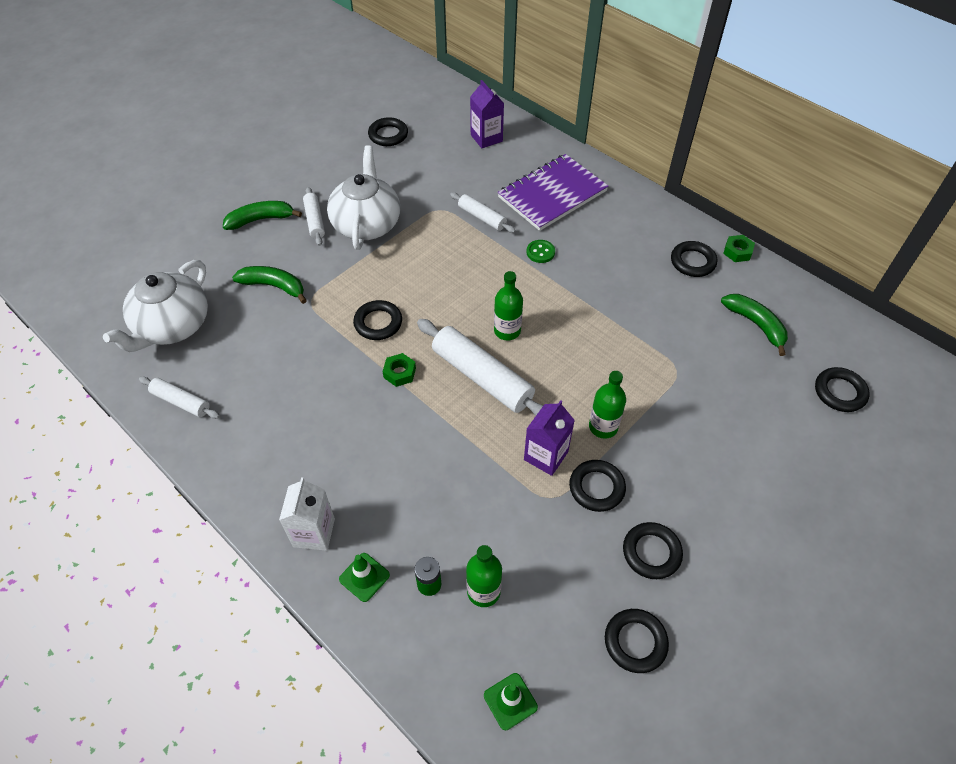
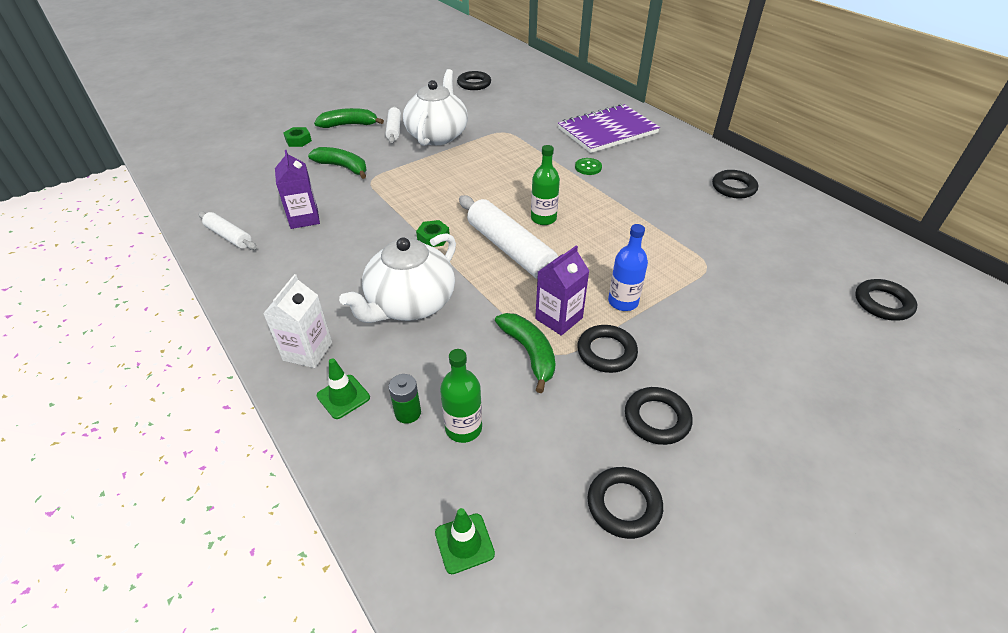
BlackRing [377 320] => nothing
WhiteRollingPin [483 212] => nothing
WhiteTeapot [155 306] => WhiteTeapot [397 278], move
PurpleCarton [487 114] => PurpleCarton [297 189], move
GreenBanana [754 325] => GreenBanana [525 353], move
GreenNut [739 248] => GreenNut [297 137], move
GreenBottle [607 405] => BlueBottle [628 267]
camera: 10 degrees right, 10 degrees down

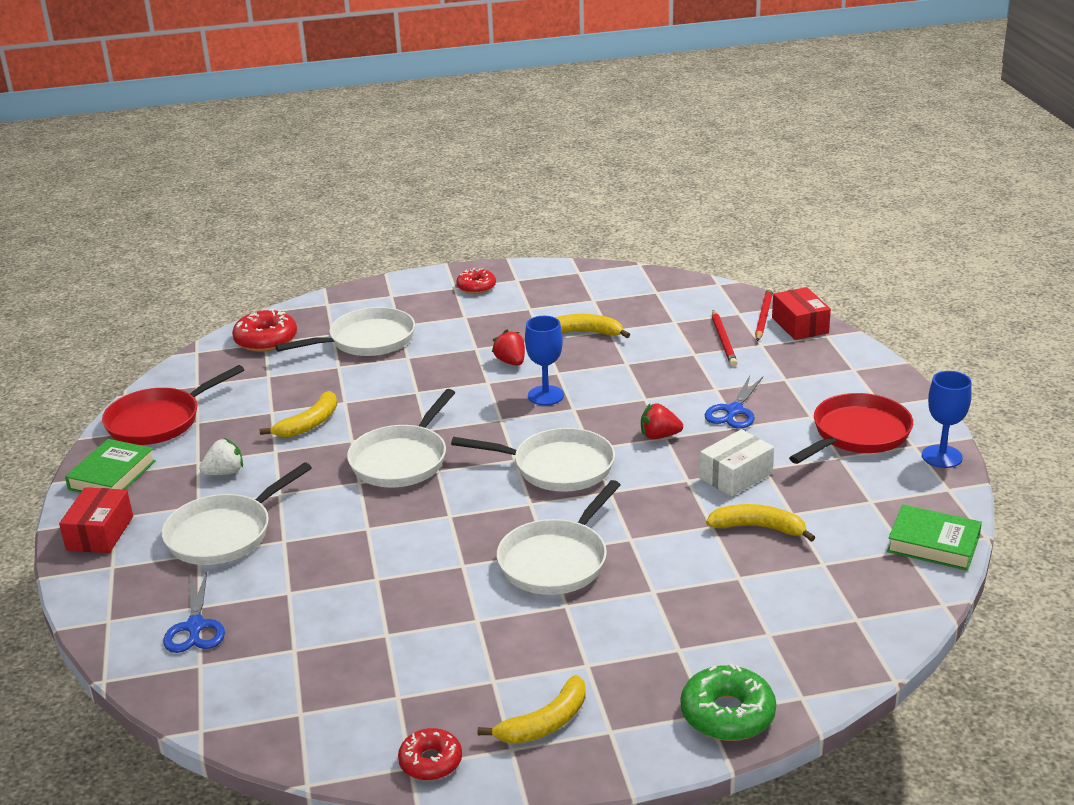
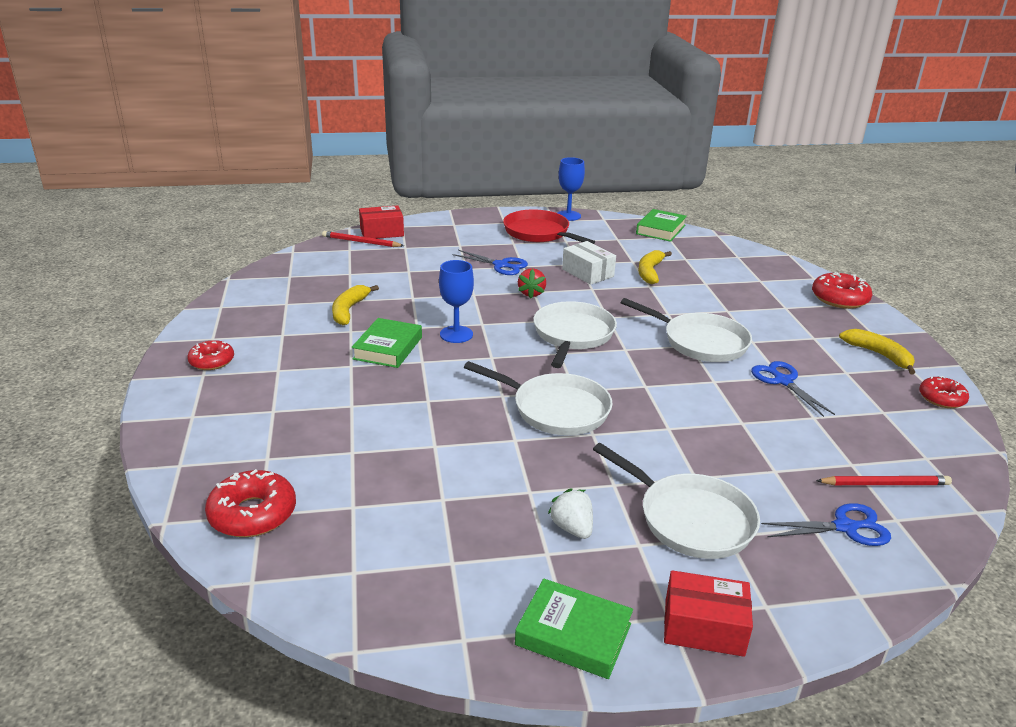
RedPan [173 405] => nothing
YellowBanana [298 414] => nothing
WhitePan [345 331] => nothing
nothing => BlueScissors [793 389]
RedPencil [725 338] => RedPencil [884 480], move
RedStrawberry [508 348] => GreenBook [386 343]
GreenDonut [728 702] => RedDonut [842 290]
camera: 90 degrees left, 0 degrees up

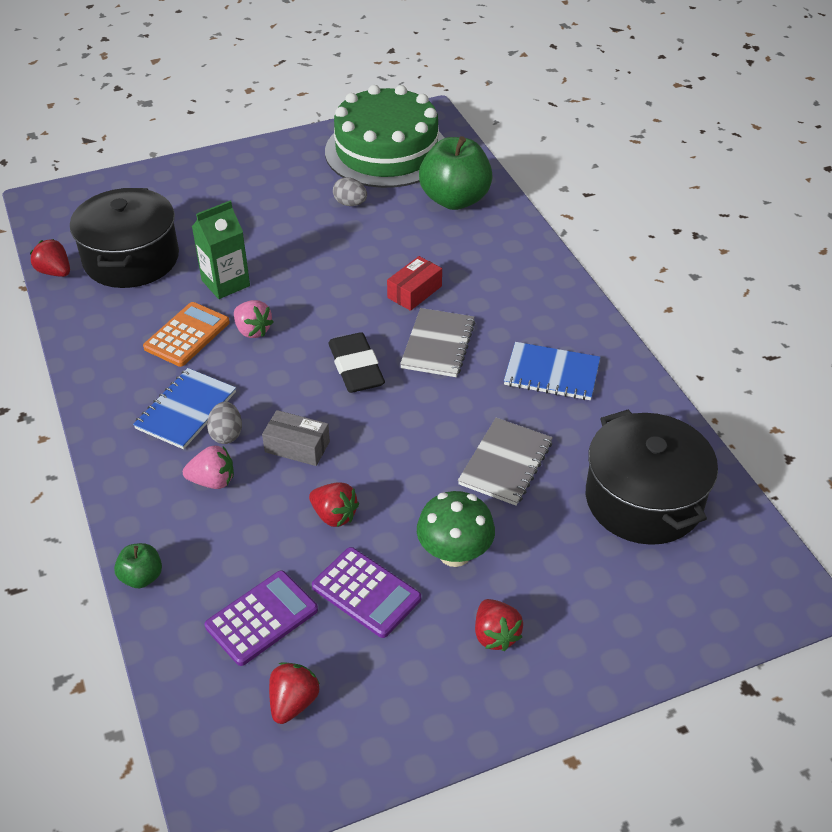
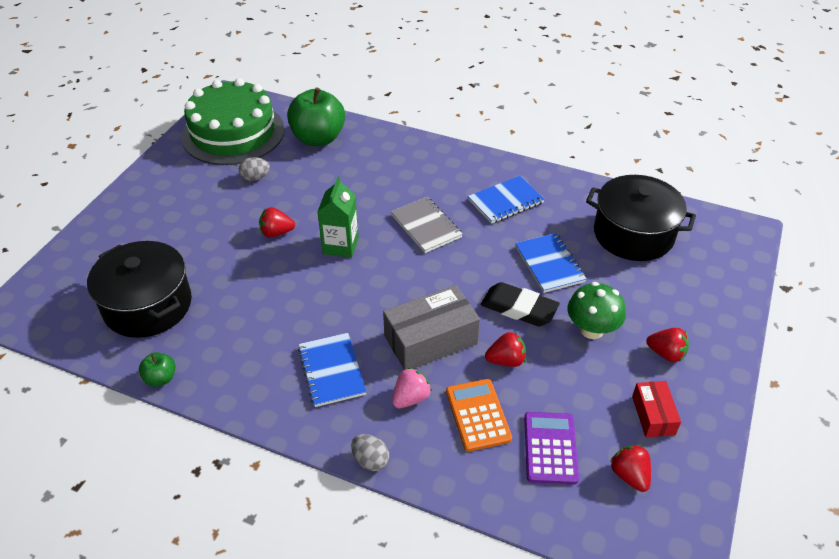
PinkStrawberry [253 319] => nothing
PurpleCalculator [366 592] => nothing
RedStrawberry [50 258] => RedStrawberry [277 222], move
GreenApple [138 565] => GreenApple [157 369], move
OrangeCalculator [186 334] => OrangeCalculator [479 415], move
GreenCarton [221 250] => GreenCarton [338 217], move
GreyEgg [224 423] => GreyEgg [370 452], move
BlackEraser [356 362] => BlackEraser [520 304], move
RedBox [414 283] => RedBox [656 409], move
GreyNotebook [505 462] => BlueNotebook [551 263]
GreyBox [296 438] => GreyBox [431 327], x1.77
camera: 45 degrees left, 0 degrees up

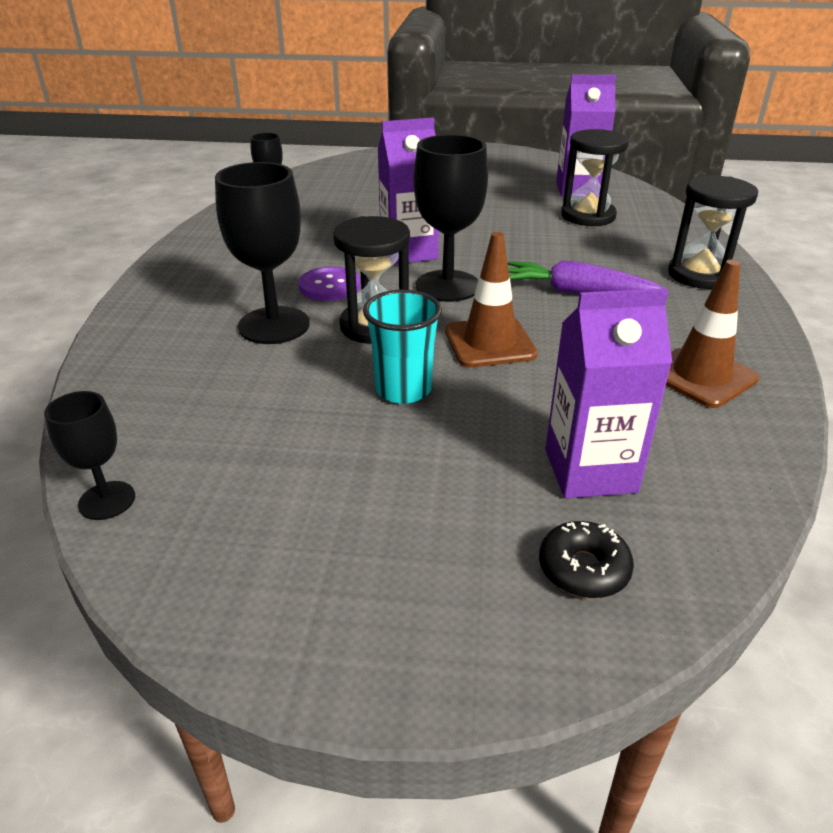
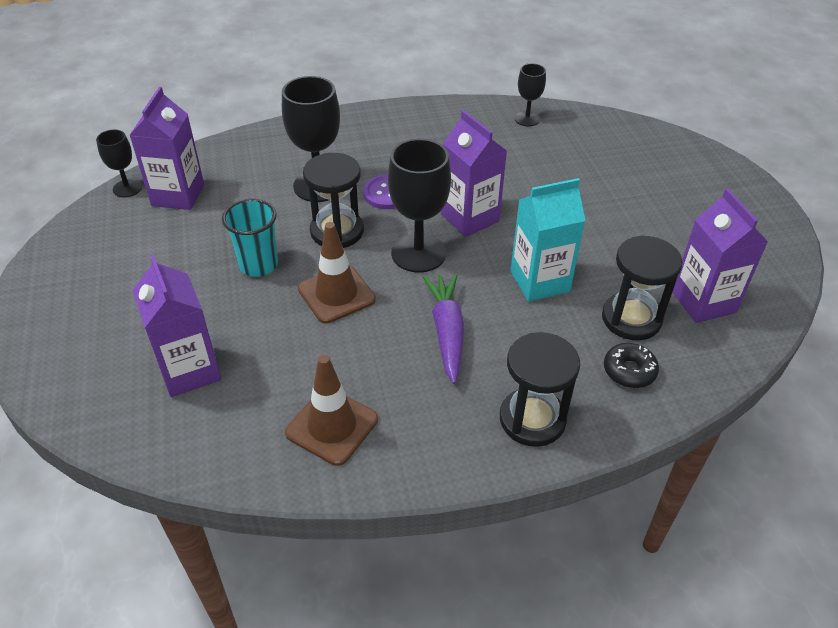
nothing => PurpleCarton [166 148]
nothing => TurquoiseCarton [548 240]
BlackDonut [586 559] => BlackDonut [631 365], move
camera: 70 degrees right, 10 degrees up

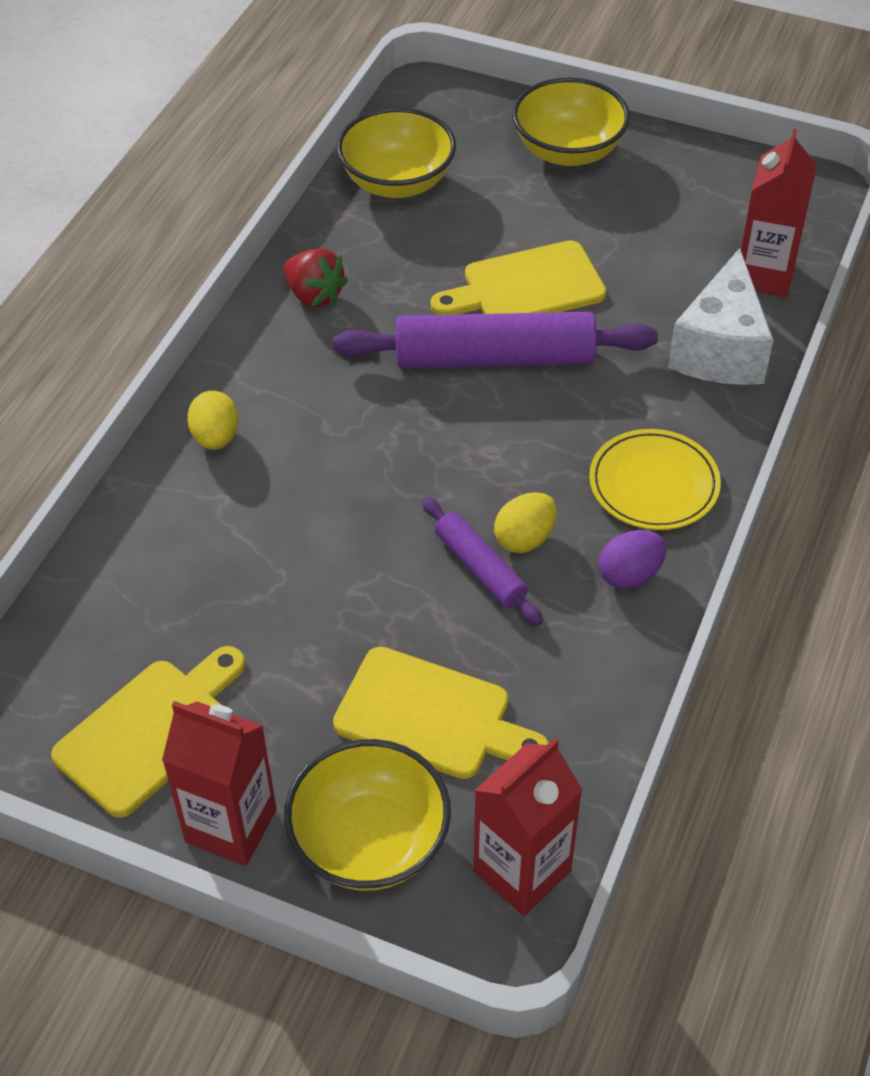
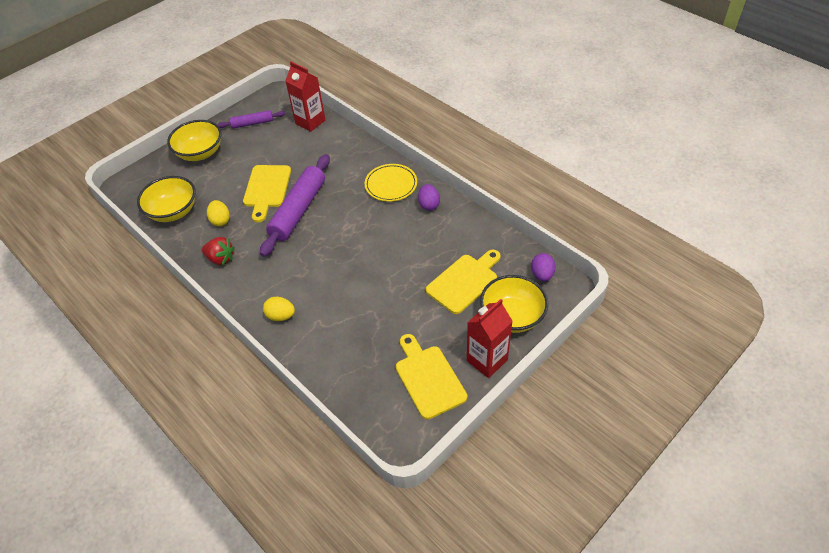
WhiteCheese [721 316] => nothing
PurpleRollingPin [482 561] => PurpleRollingPin [251 119], move
YellowEgg [525 522] => YellowEgg [218 213], move
RedCarton [527 827] => PurpleEgg [543 267]
RedStrawberry [315 278] => RedStrawberry [218 251], 45 degrees clockwise
camera: 65 degrees left, 0 degrees up

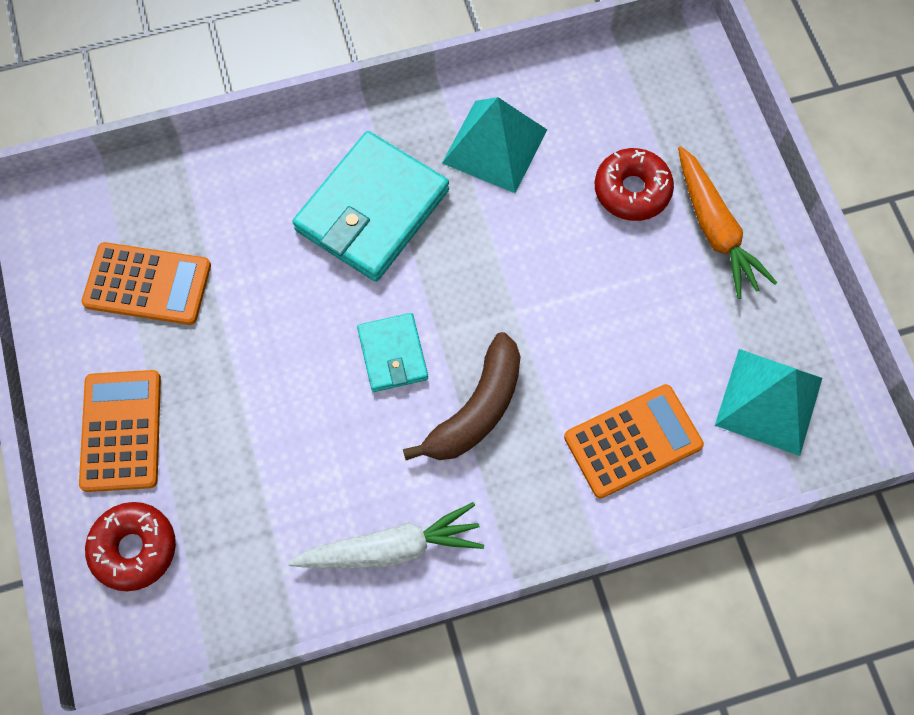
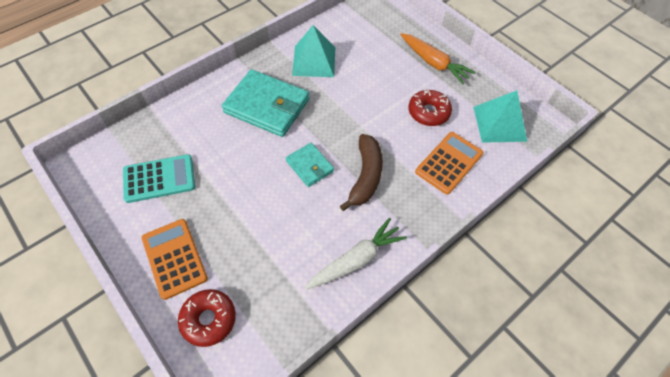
RedDonut [634 184] => RedDonut [430 108], move
OrangeCalculator [146 283] => TurquoiseCalculator [159 178]
TurquoiseWallet [370 206] => TurquoiseWallet [265 103], 75 degrees counterclockwise
camera: 25 degrees left, 10 degrees down

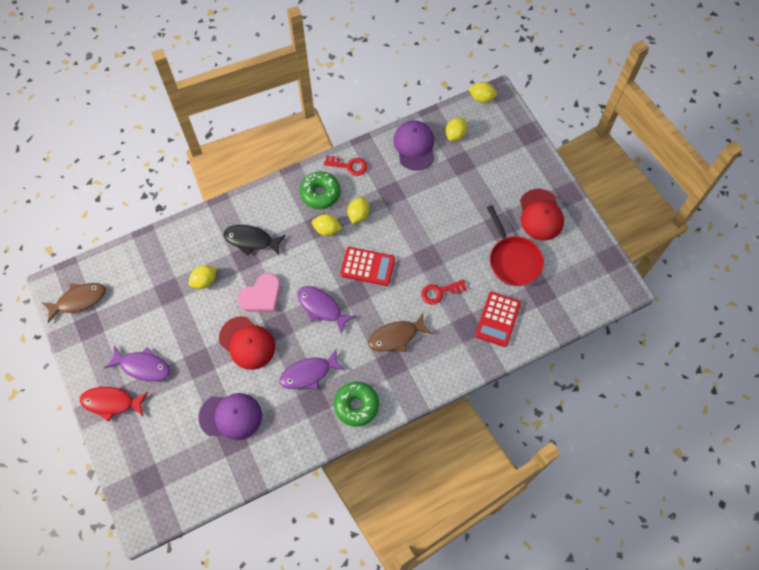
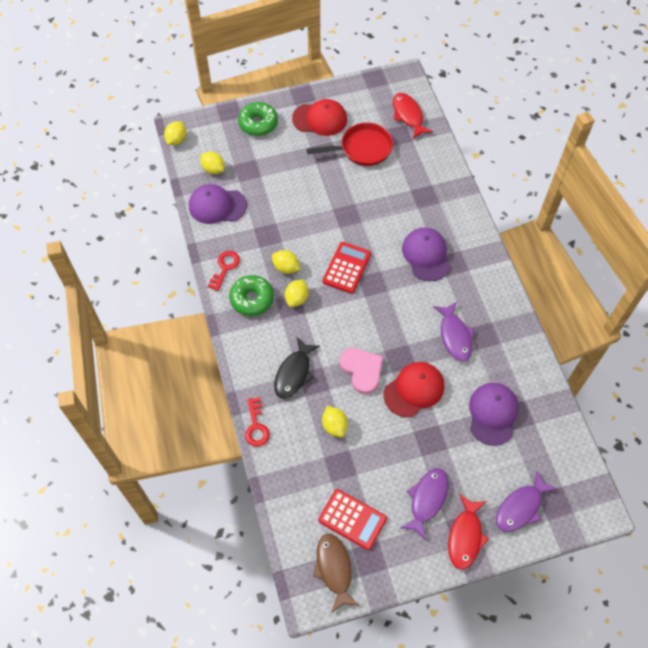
nothing => RedFish [413 116]
PurpleFish [326 310] => PurpleFish [527 501], move
GreenDonut [356 404] => GreenDonut [258 119], move
RedKey [444 292] => RedKey [257 422], move
RedCalculator [498 319] => RedCalculator [352 519], move
BrownFish [400 332] => PurpleCap [426 254]
camera: 80 degrees left, 5 degrees down

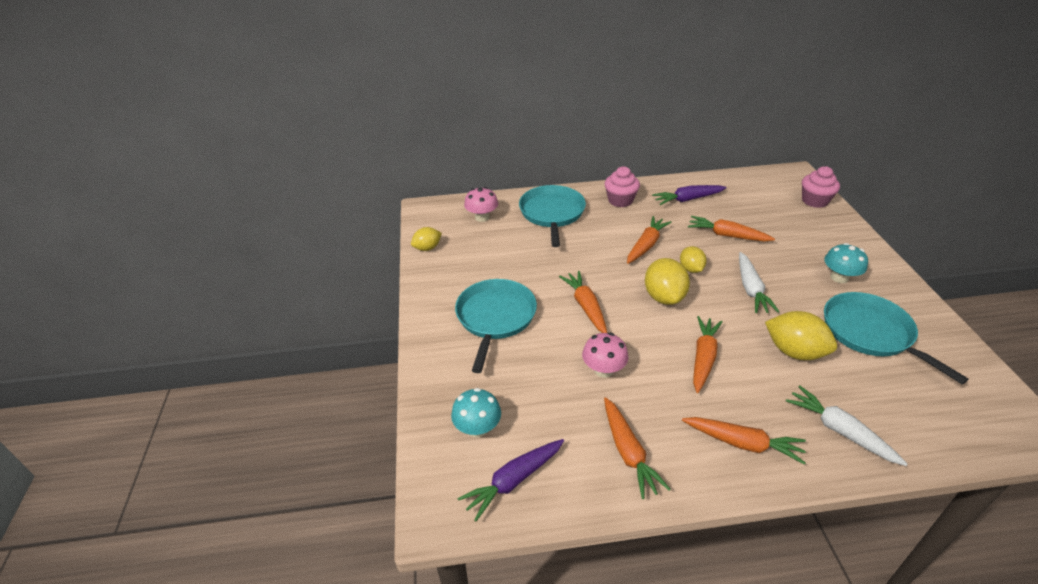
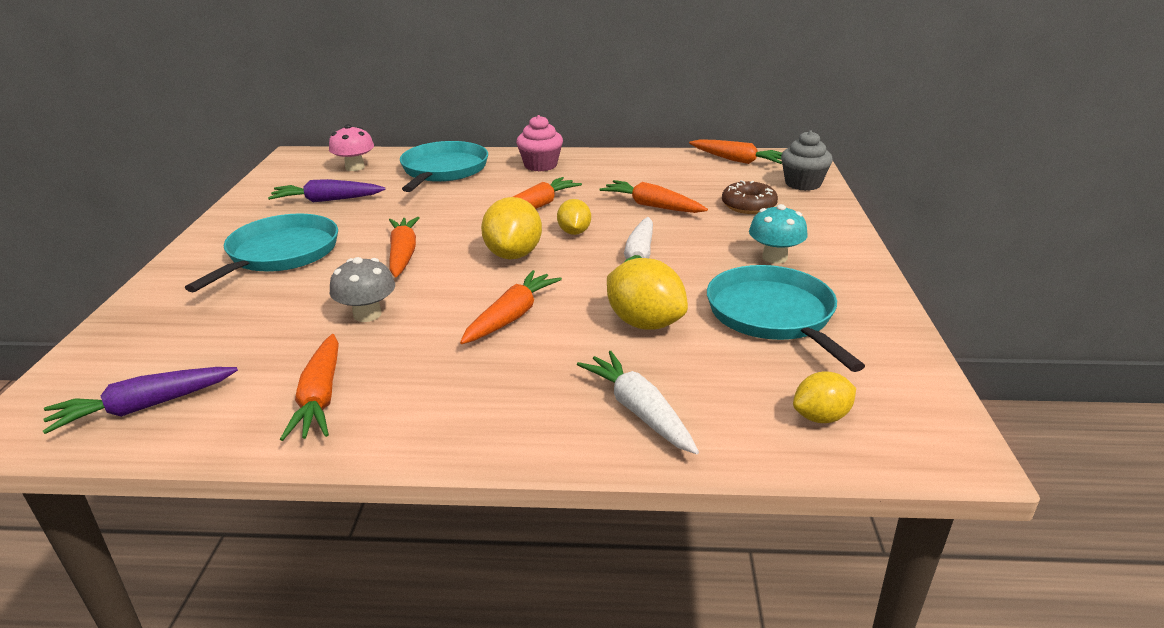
TurquoiseMushroom [476 412] => nothing
nothing => BrownDonut [750 197]
YellowLemon [426 239] => YellowLemon [824 397], move
PurpleCarrot [689 195] => PurpleCarrot [326 190], move
OrangeCarrot [744 441] => OrangeCarrot [735 151], move
PinkMushroom [605 355] => GreyMushroom [362 289]
PinkCupcake [821 187] => GreyCupcake [807 160]
camera: 10 degrees right, 10 degrees down

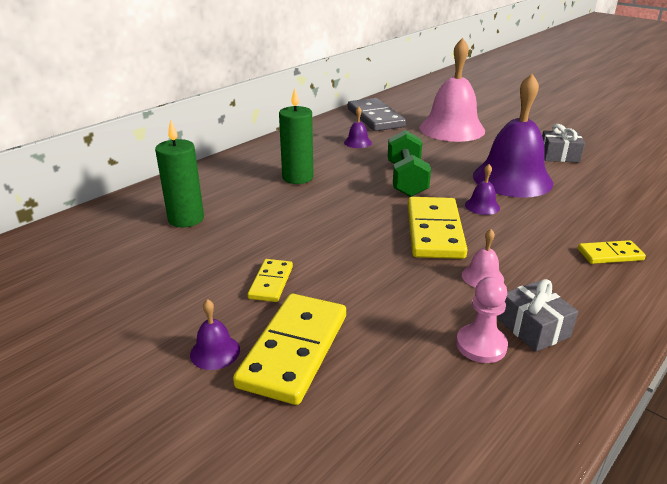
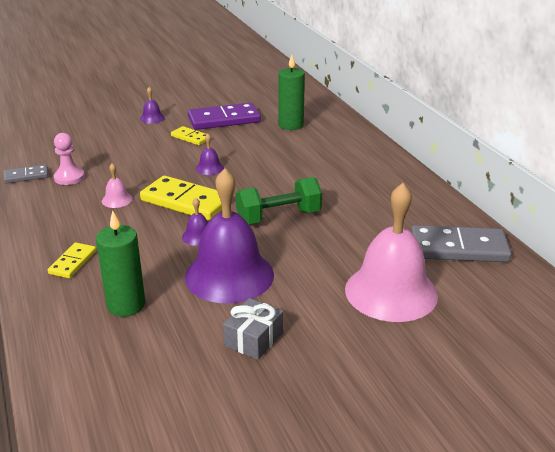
YellowDomino [289 349] => nothing
GreyGift [537 315] => nothing
nothing => GreyDomino [26 174]
nothing => PurpleDomino [224 116]
GreenCandle [296 136] => GreenCandle [120 264], move
PurpleBell [358 127] => PurpleBell [210 154], move
GreenDumbbell [409 163] => GreenDumbbell [279 200], 45 degrees counterclockwise
camera: 115 degrees right, 0 degrees up

